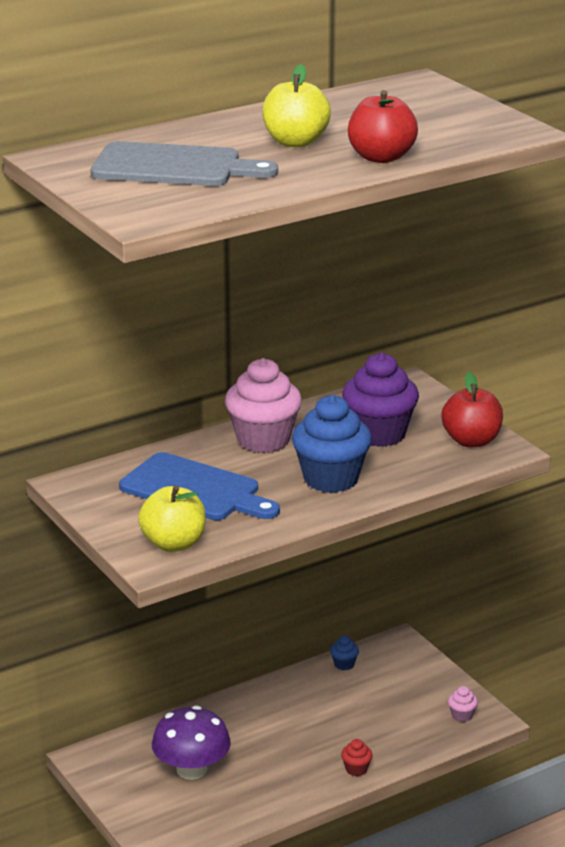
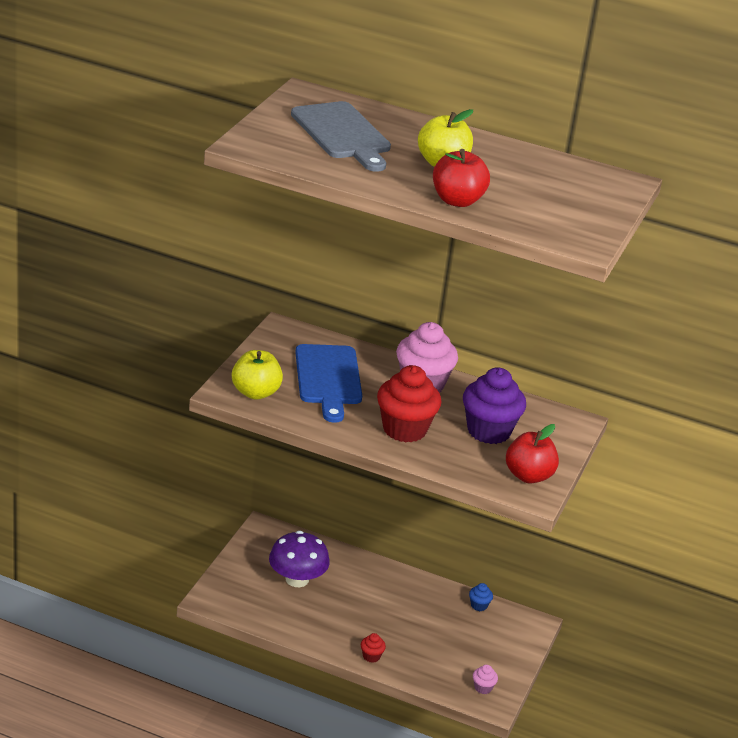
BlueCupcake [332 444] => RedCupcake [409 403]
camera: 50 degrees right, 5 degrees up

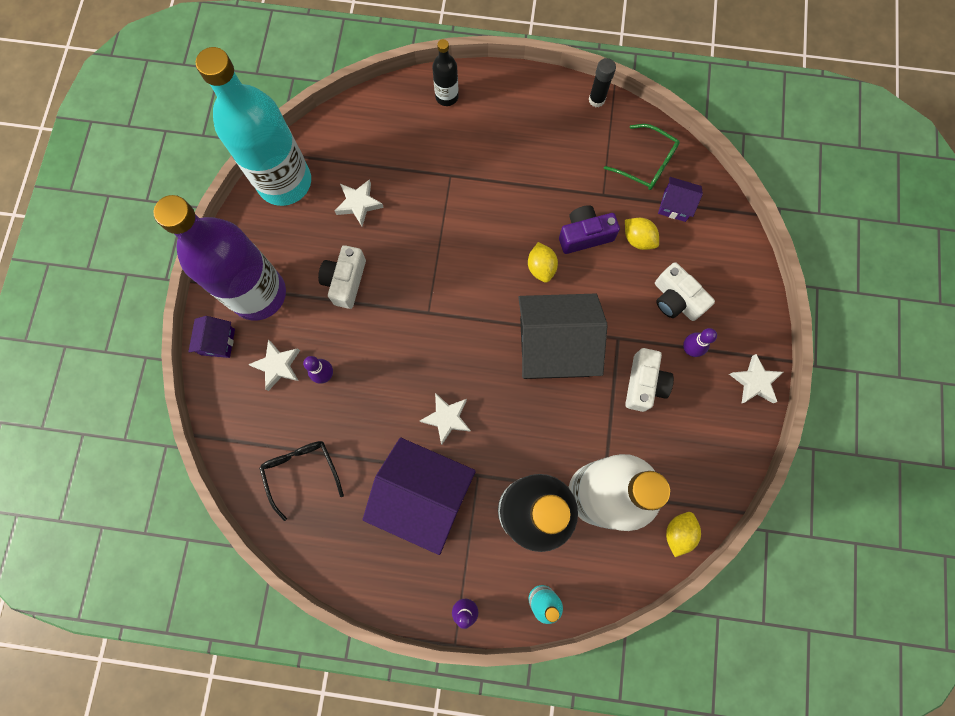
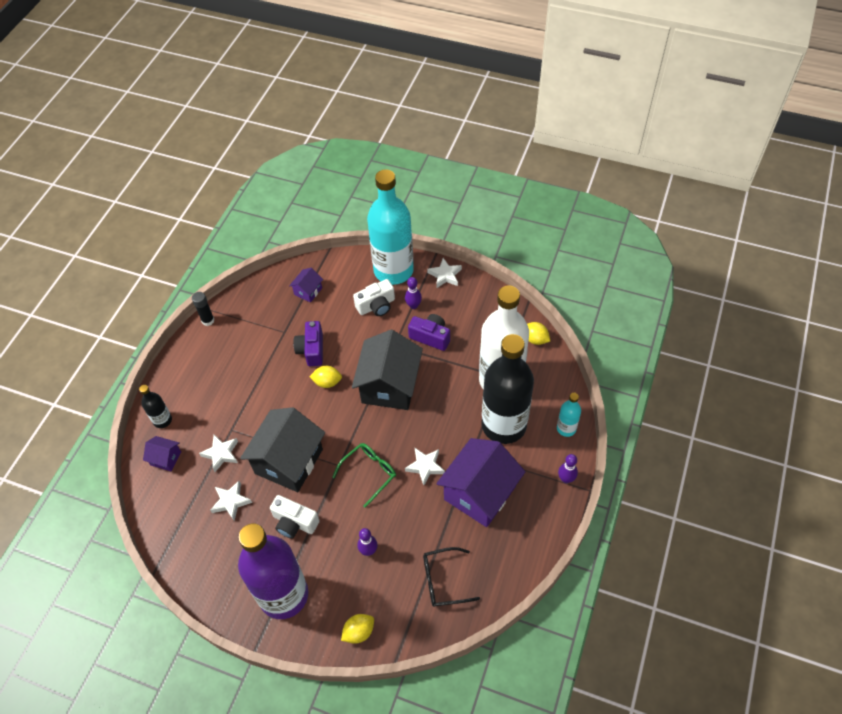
nothing => BlackHouse [282 449]
PurpleHouse [211 337] => PurpleHouse [162 453], move
TurquoiseBottle [253 126] => TurquoiseBottle [390 227], move
WhiteStar [274 365] => WhiteStar [218 453], move
GreenGlasses [642 157] => GreenGlasses [364 475], move
YellowLemon [642 234] => YellowLemon [357 629], move
WhiteCamera [649 380] => PurpleCamera [429 332]
camera: 75 degrees left, 20 degrees down

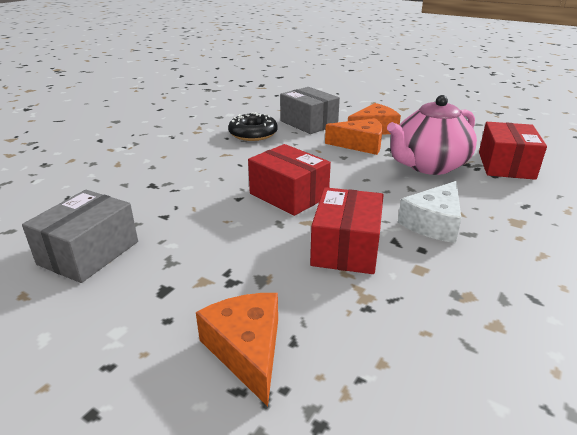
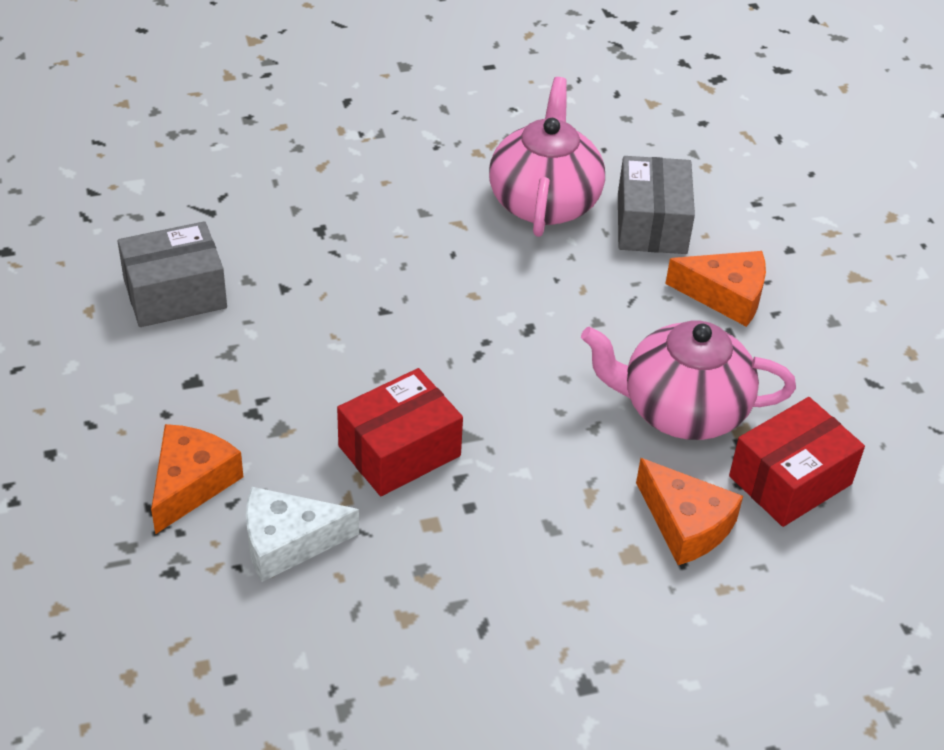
RedBox [289 180] => nothing
OrangeCheese [354 136] => OrangeCheese [689 511], move
WhiteCheese [430 212] => WhiteCheese [302 534], move
BlackDonut [253 126] => PinkTeapot [547 157]
camera: 40 degrees right, 15 degrees up

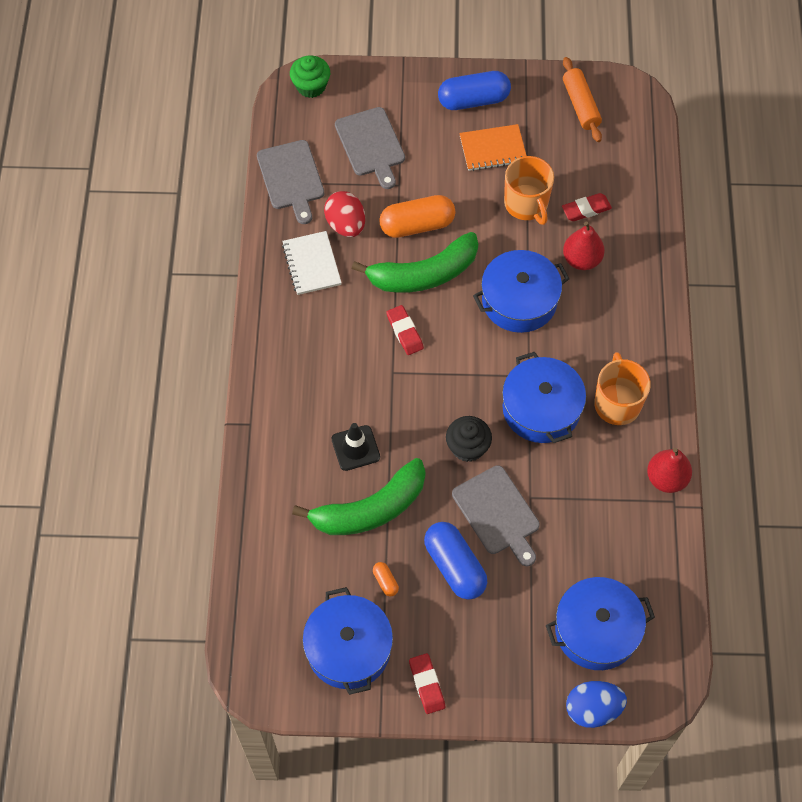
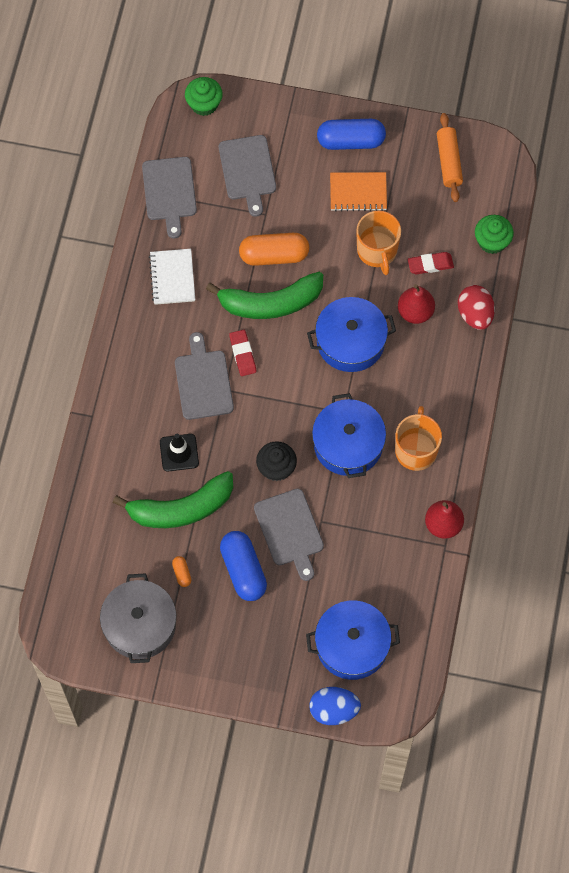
RedEraser [427 683] => nothing
nothing => GreyCuttingBoard [204 376]
nothing => GreenCupcake [494 234]
RedEgg [344 214] => RedEgg [476 307], move
BluePot [347 641] => GreyPot [138 618]
camera: 10 degrees right, 5 degrees up

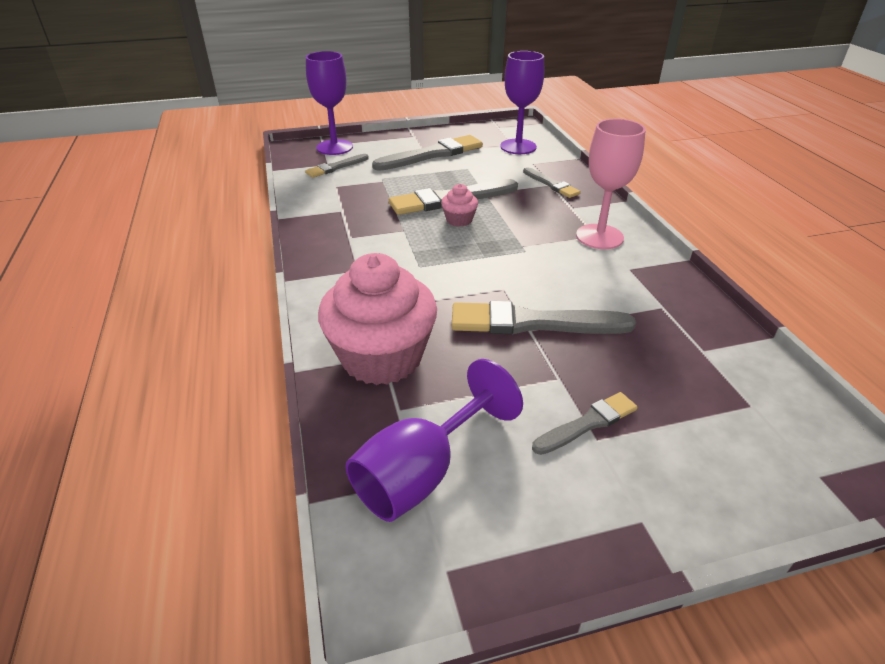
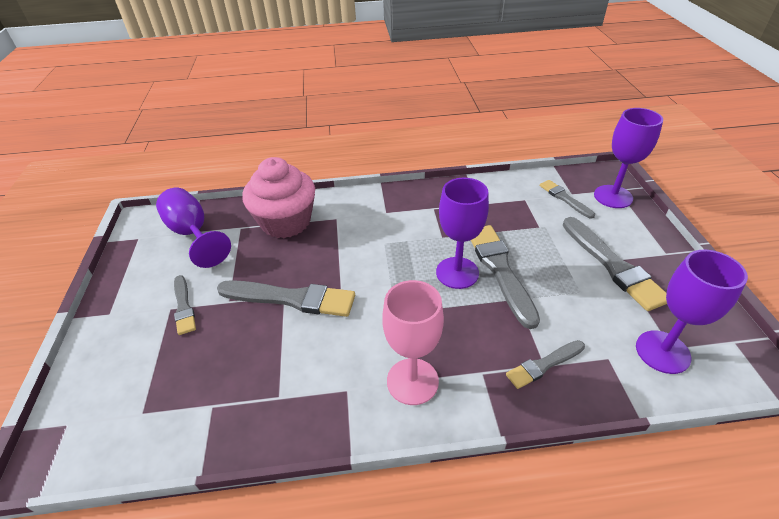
PinkCupcake [459 205] => PurpleGoblet [462 233]
GreyBrush [544 317] => GreyBrush [286 298], 90 degrees clockwise
camera: 100 degrees right, 5 degrees up

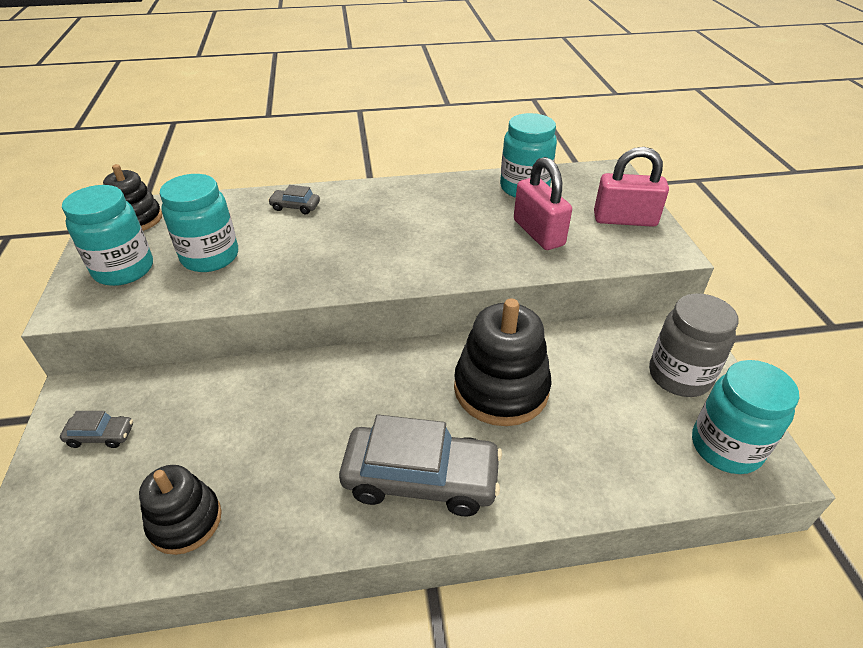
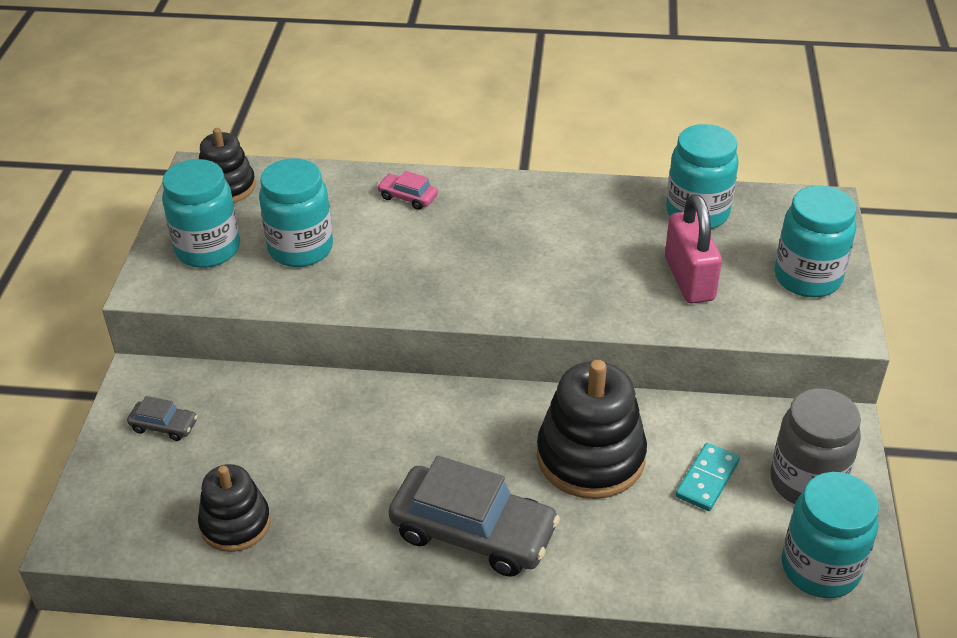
nothing => TurquoiseDomino [708 477]
PinkPadlock [631 187] => TurquoiseJar [815 241]
GreyCar [294 199] => PinkCar [407 190]
camera: 15 degrees right, 0 degrees up

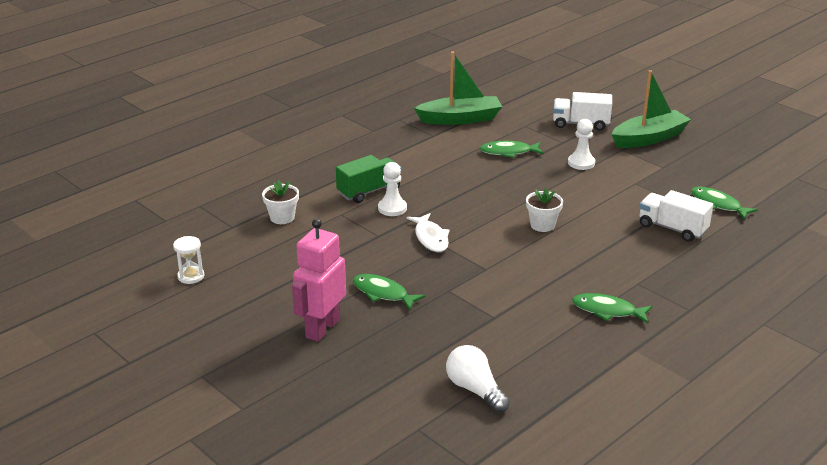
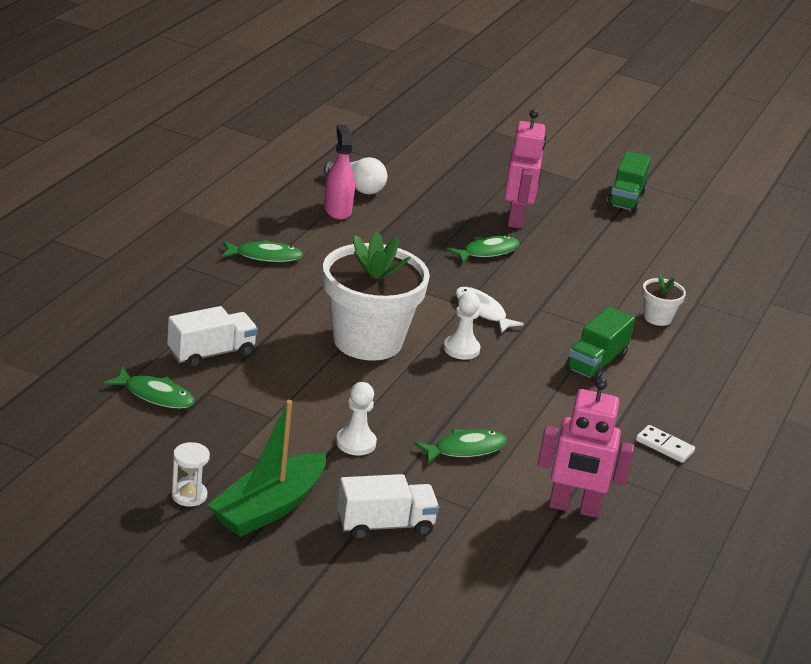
nothing => PinkSprayBottle [339 172]
nothing => GreenTruck [629 182]
nothing => WhiteDomino [665 444]
WhiteHourglass [188 260] => WhiteHourglass [190 474], move
WhitePawn [392 189] => WhitePawn [462 326], move
GreenBoat [458 88] => PinkRobot [586 448]
GreenFish [389 292] => GreenFish [483 250], 45 degrees counterclockwise
WhiteTruck [676 216] => WhiteTruck [212 337], 45 degrees counterclockwise
WhiteFlowerPot [544 209] => WhiteFlowerPot [376 296], x2.30
camera: 155 degrees right, 0 degrees up

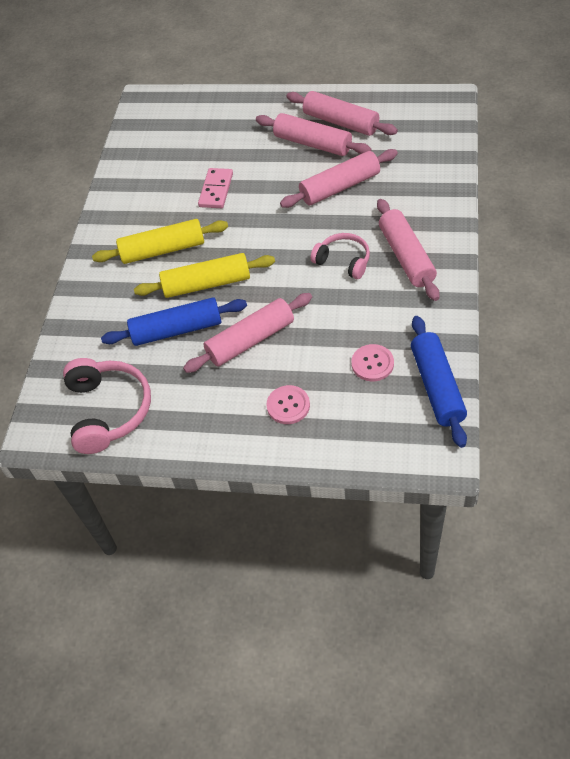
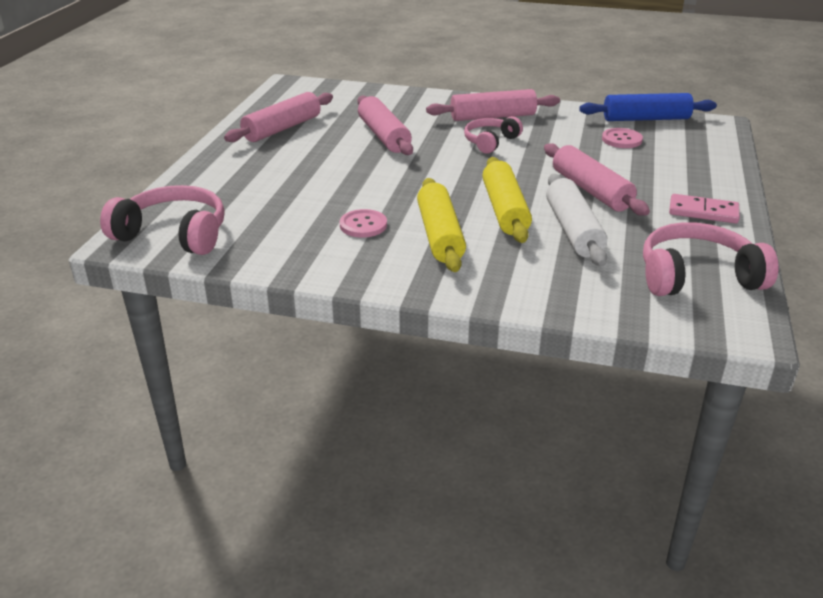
PinkRollingPin [314 134] => nothing
nothing => PinkHeadphones [162 220]
PinkDomino [215 188] => PinkDomino [704 209], move
PinkButton [288 404] => PinkButton [363 223], move
BlueRollingPin [174 321] => WhiteRollingPin [576 220]
camera: 90 degrees left, 20 degrees down

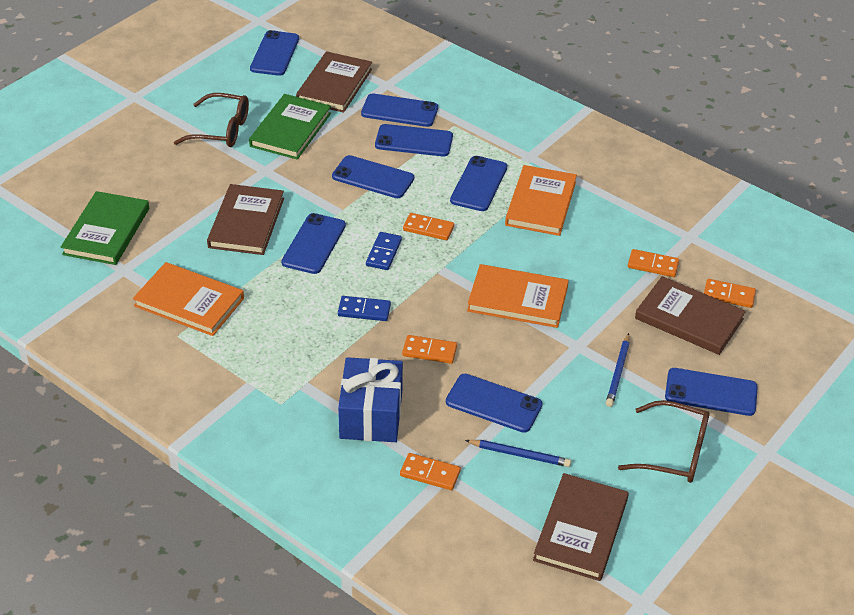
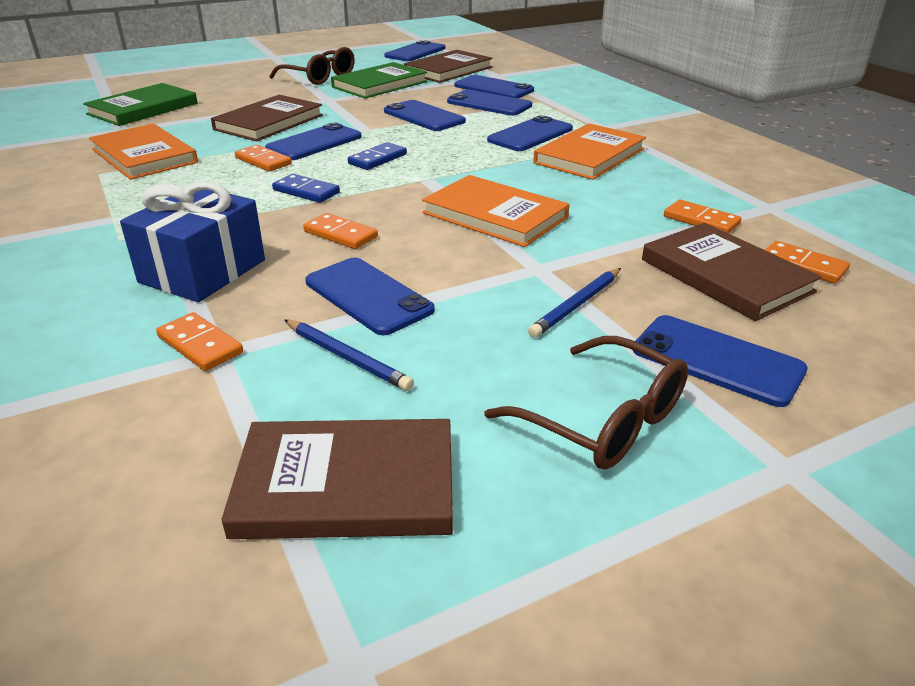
OrangeDomino [428 226] => OrangeDomino [263 158], move
BrownBook [581 527] => BrownBook [337 479], 45 degrees clockwise
camera: 25 degrees right, 10 degrees down

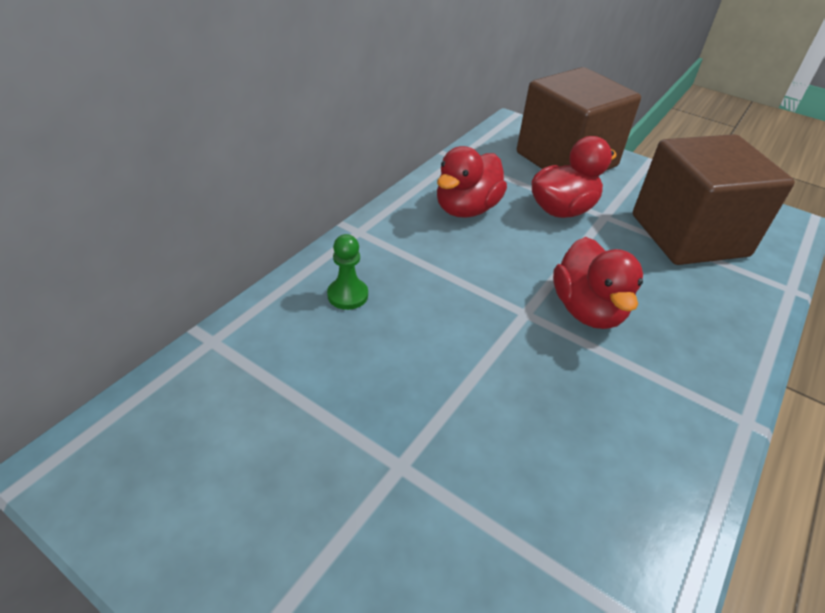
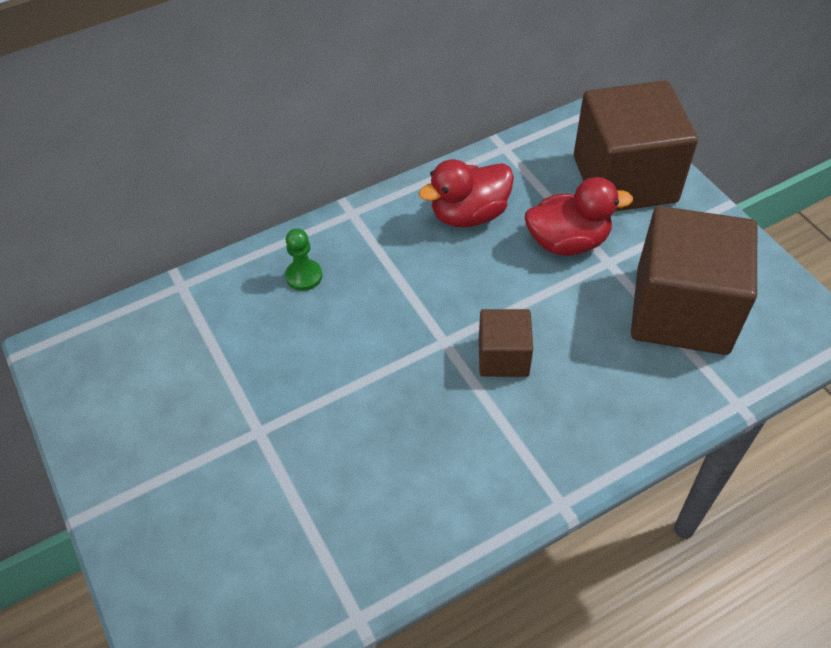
RedDuck [598 283] => BrownCube [506 343]
camera: 30 degrees right, 10 degrees up

